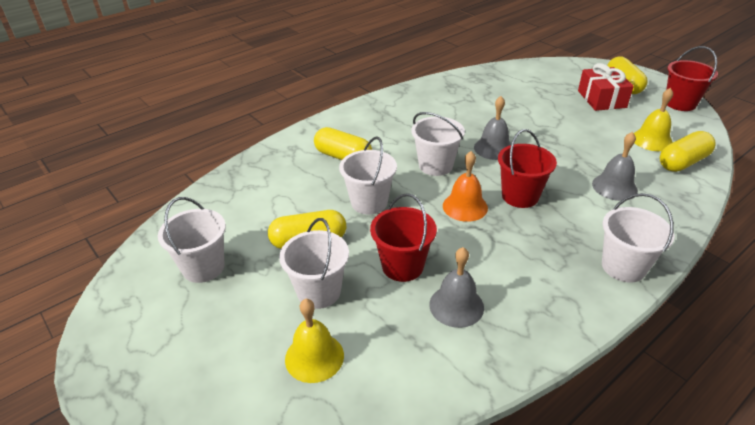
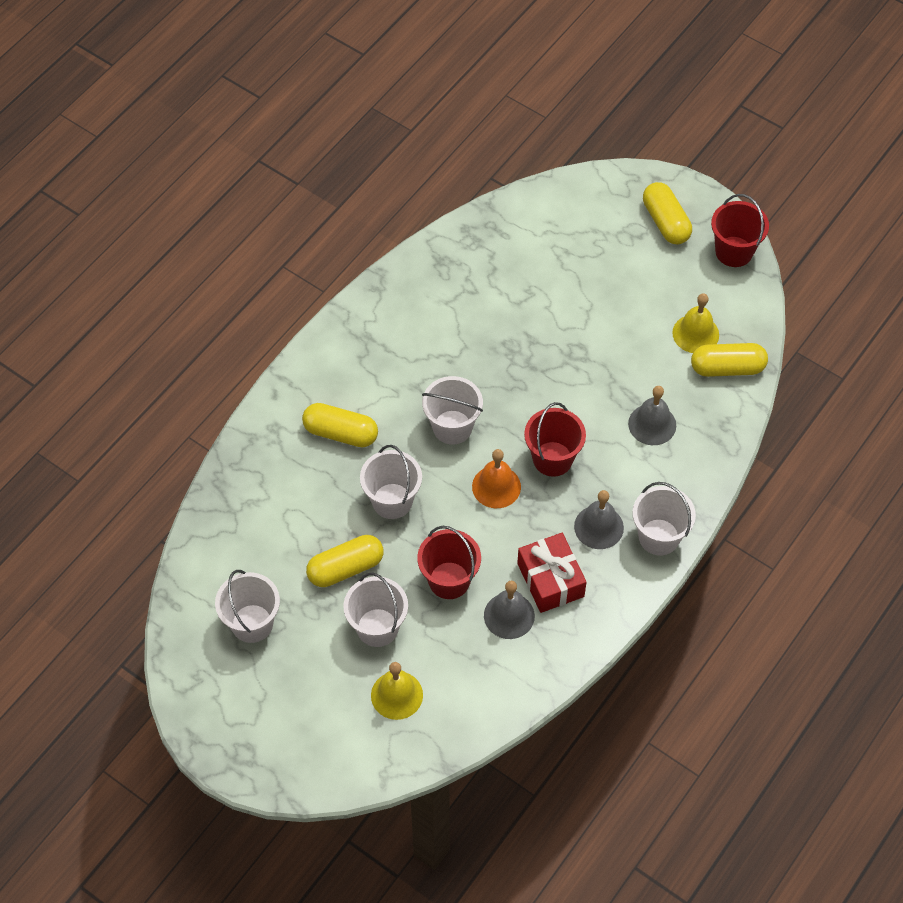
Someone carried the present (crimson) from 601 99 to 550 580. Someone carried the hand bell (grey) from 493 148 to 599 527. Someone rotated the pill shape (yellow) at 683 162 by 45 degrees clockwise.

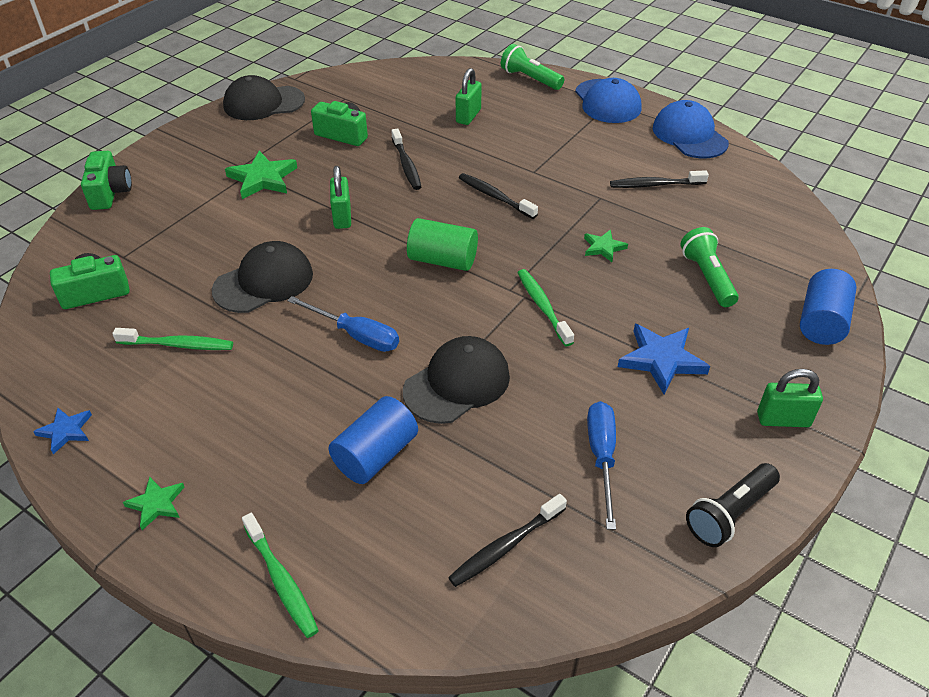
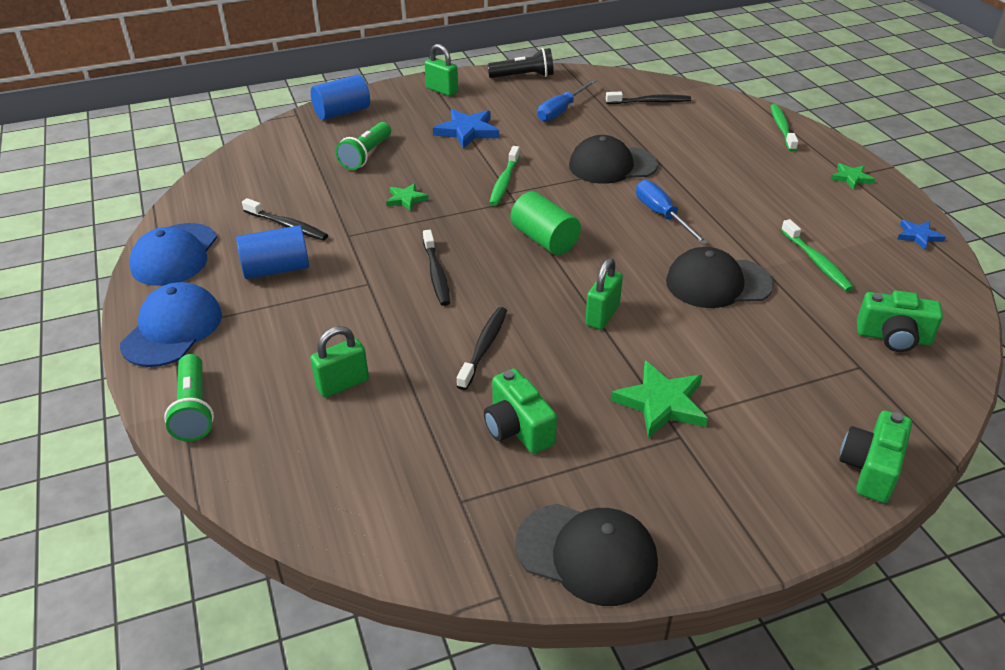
Someone carried the solid cylinder (blue) from 375 455 to 276 269. Someone rotated the dental brush (emerald) at 177 345 by 150 degrees counterclockwise.

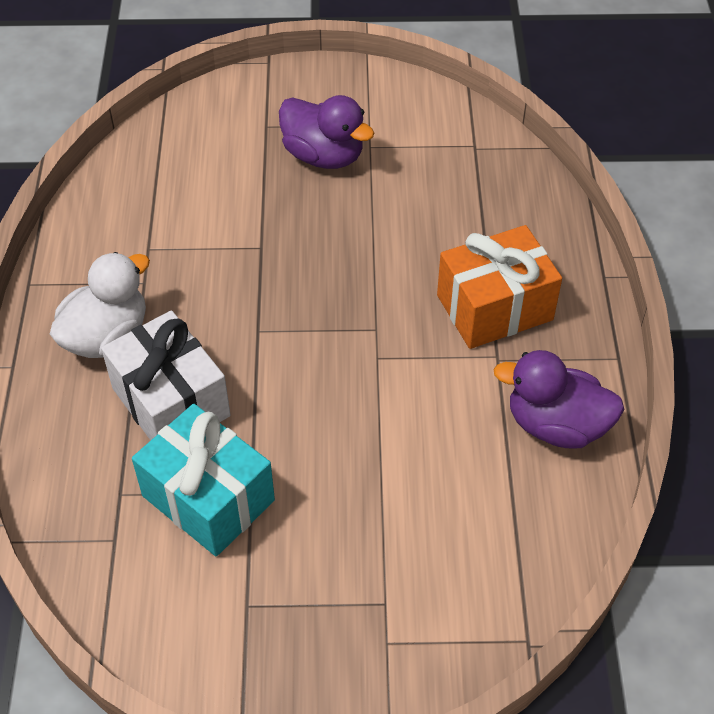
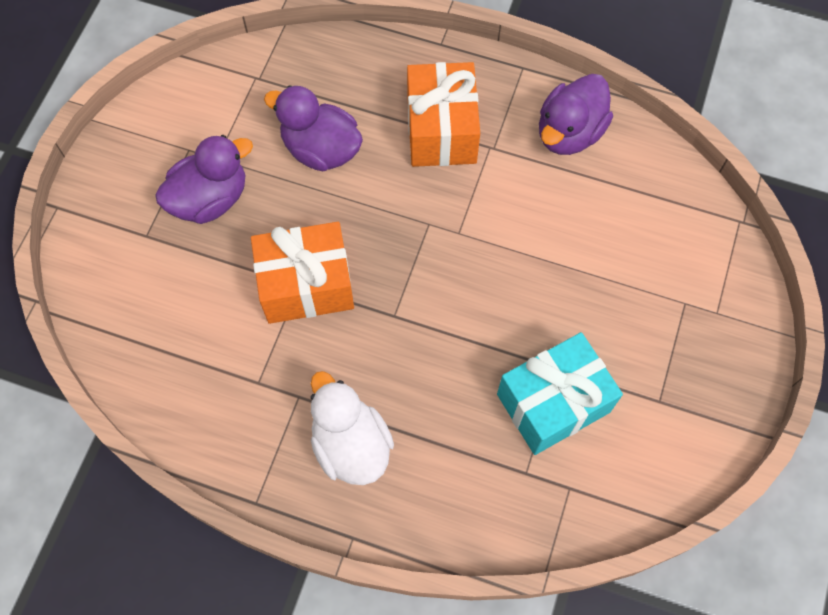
Someone put down the present (orange) at 306 285. Someone put down the duck (purple) at 321 149. Someone took away the present (snow-white) at 171 402.

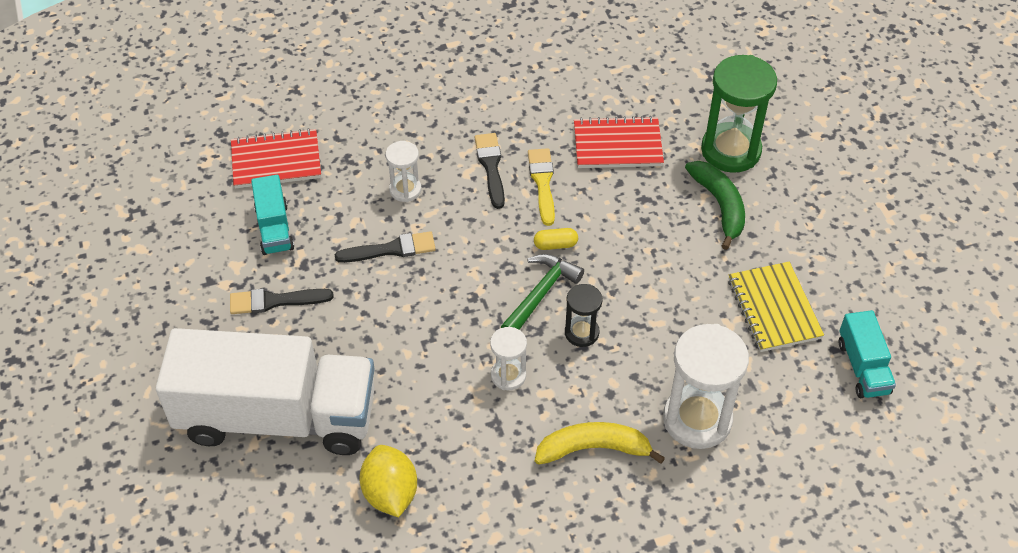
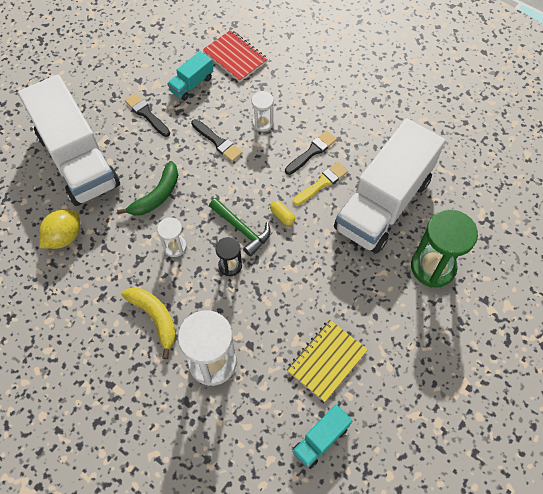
Someone carried the banana (emerald) from 719 206 to 157 196. Someone rotated the hammer (emerald) at 540 294 by 45 degrees clockwise. Someone swapped the exercise book (crimson) at 617 145 for the toy truck (snow-white) at 383 204.

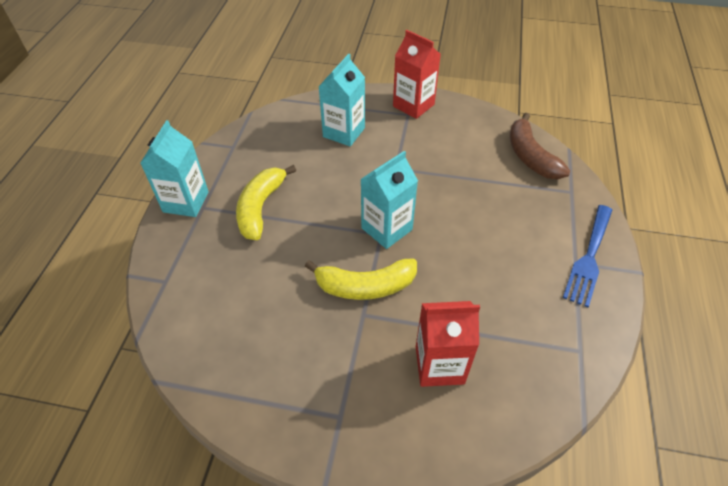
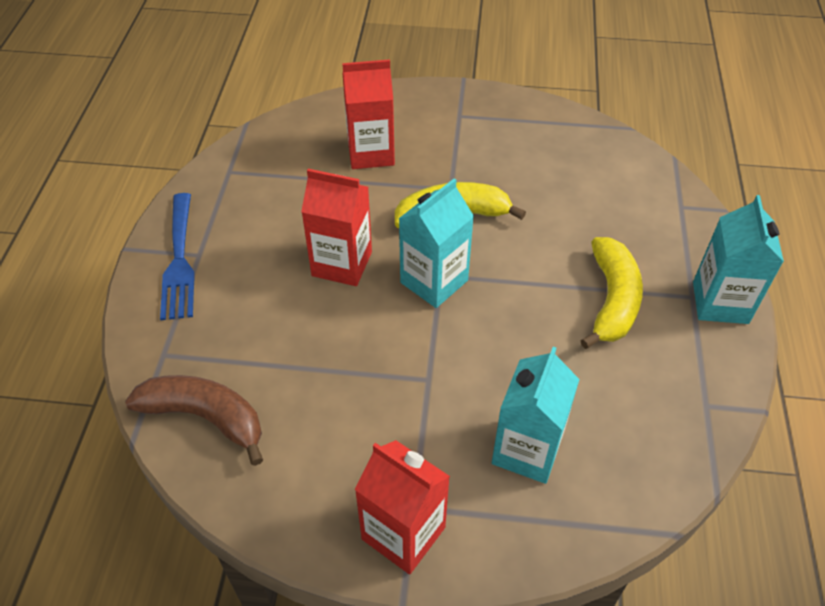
Someone rotated the banana (brown) at 530 156 by 45 degrees counterclockwise. Someone rotated the fork (blue) at 589 258 by 150 degrees clockwise. Someone put down the milk carton (crimson) at 342 264.

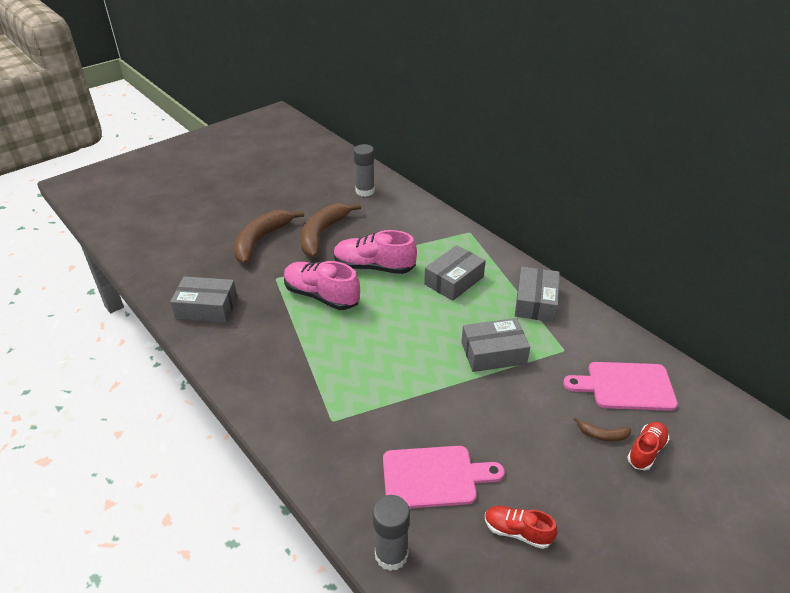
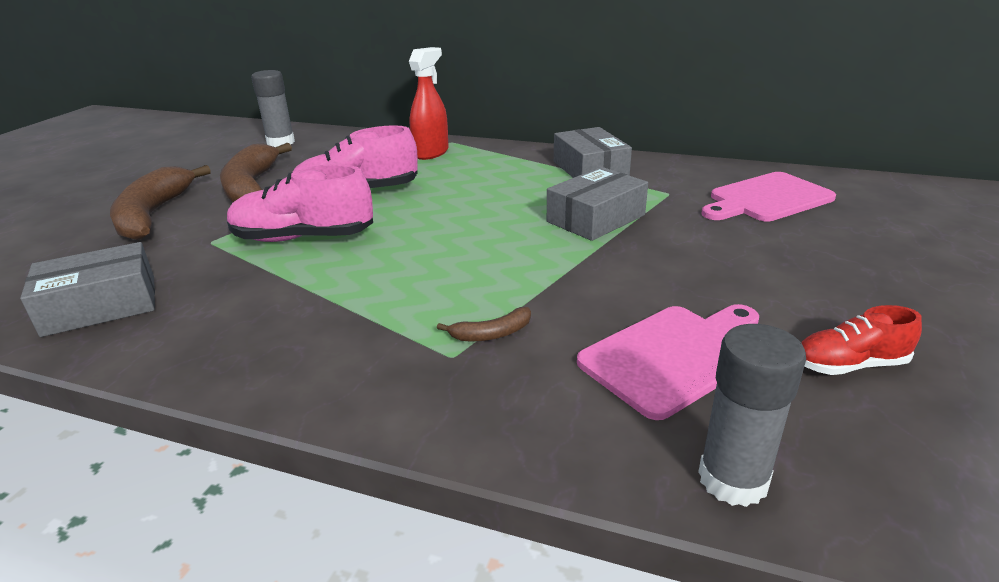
Someone put down the spray cleaner (crimson) at 431 153. Someone carried the banana (brown) from 603 435 to 492 334. Someone took away the parcel (grey) at 454 280. Someone took away the shoe (crimson) at 646 451.

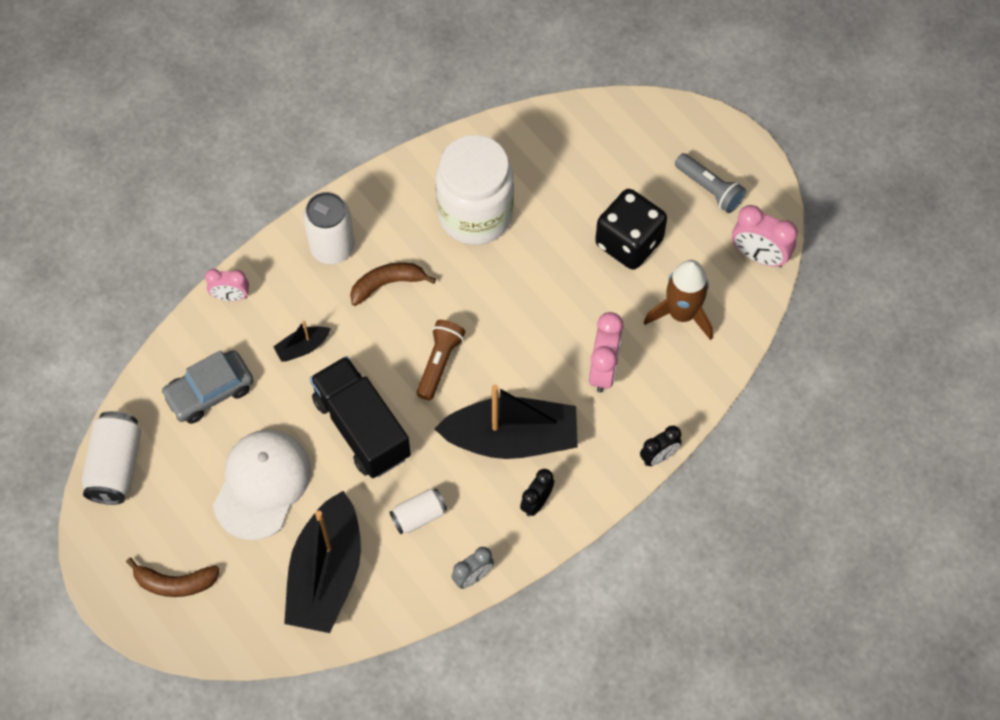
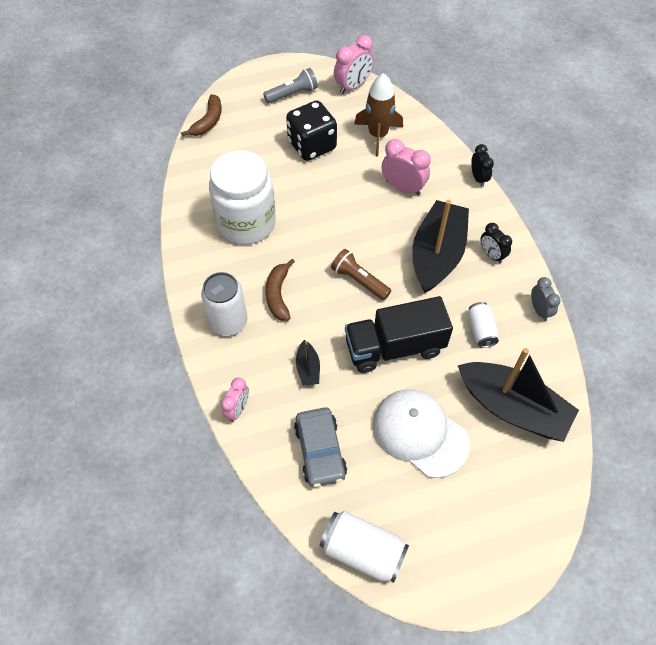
Someone carried the banana (brown) from 175 583 to 208 121.

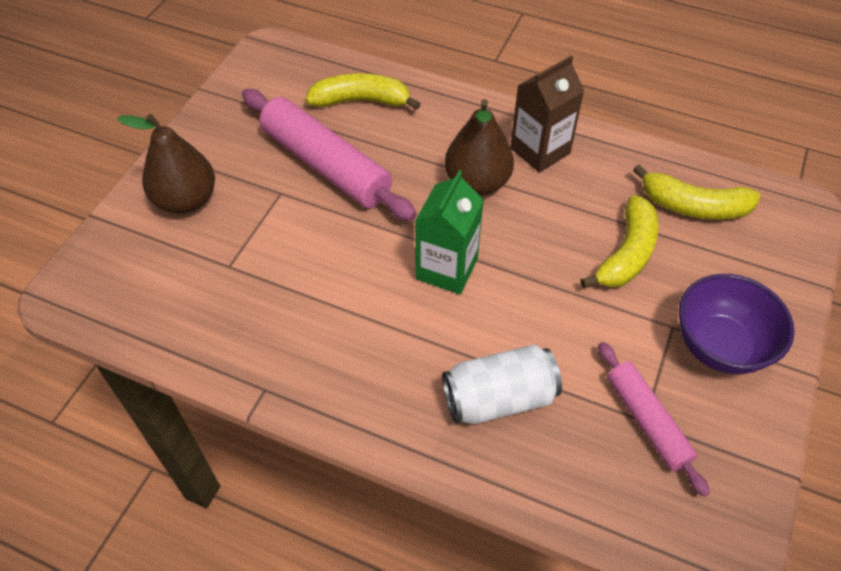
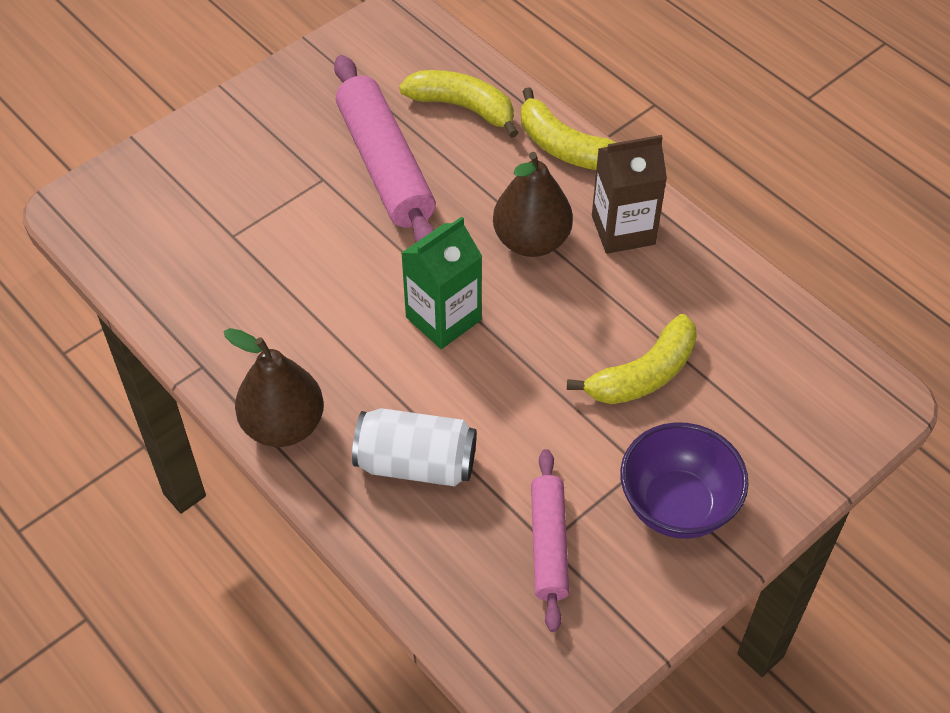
Someone carried the pear (brown) from 186 200 to 283 425. Someone carried the banana (yellow) from 693 206 to 564 147.

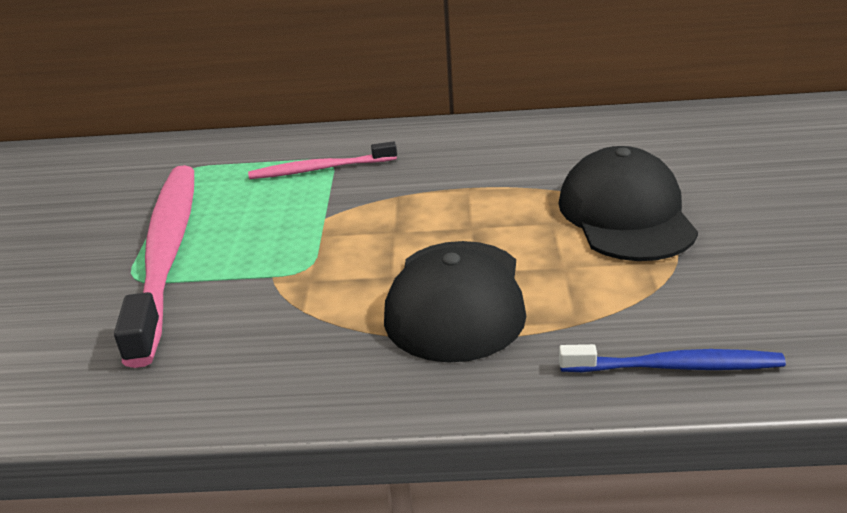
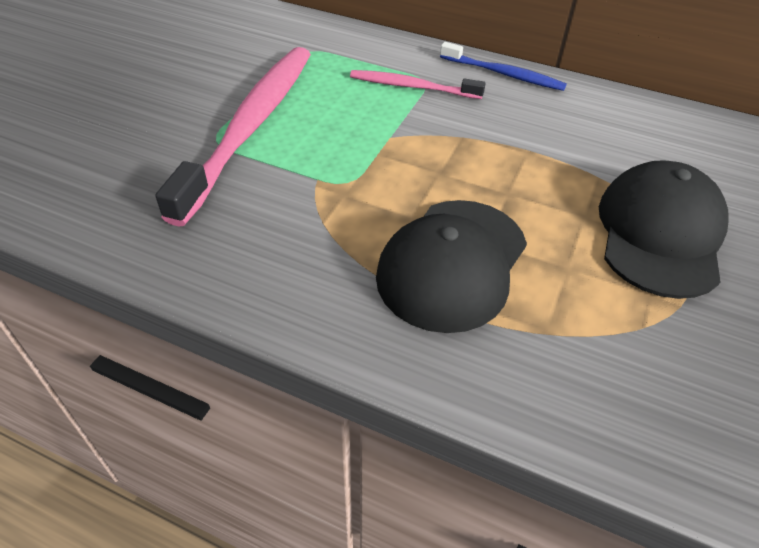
Someone carried the dental brush (blue) from 676 366 to 504 74.

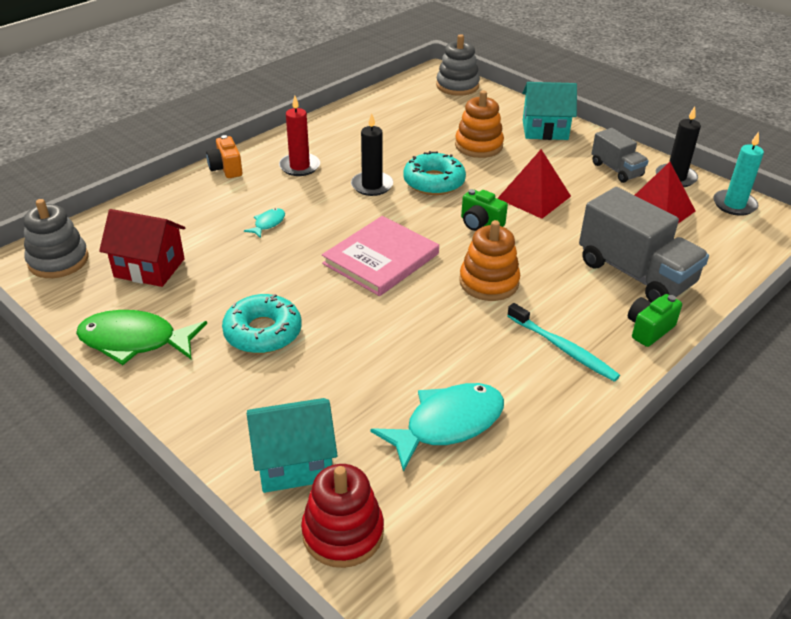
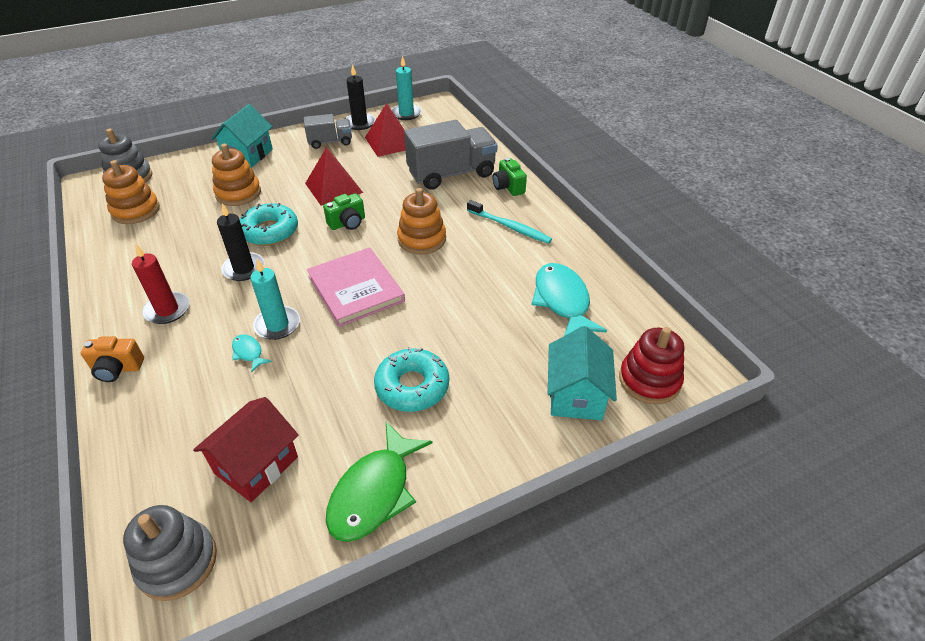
Someone put down the ring stacker (orange) at 136 210. Someone put down the candle (teal) at 277 325. Someone rotated the dental brush (teal) at 563 348 by 60 degrees clockwise.

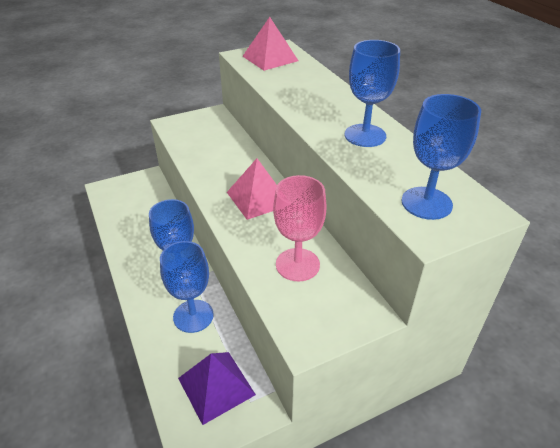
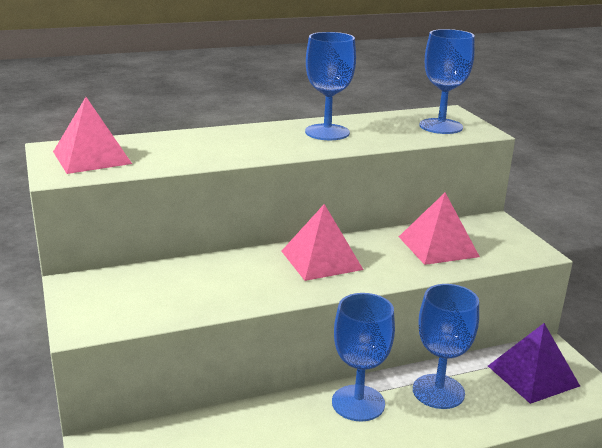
Someone swapped the wine glass (pink) at 297 264 for the solid pyramid (pink) at 438 246.

